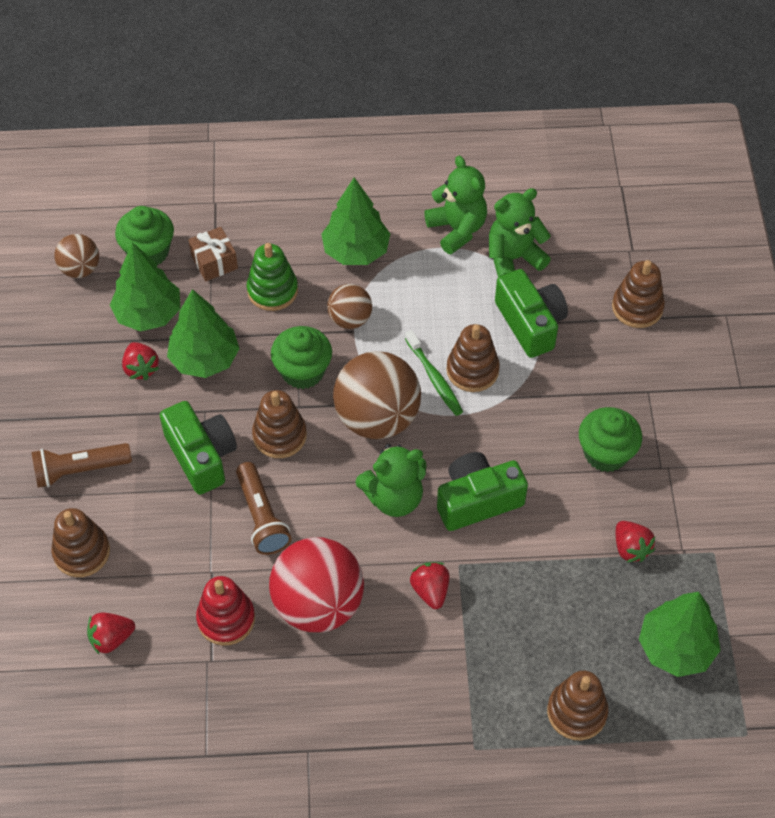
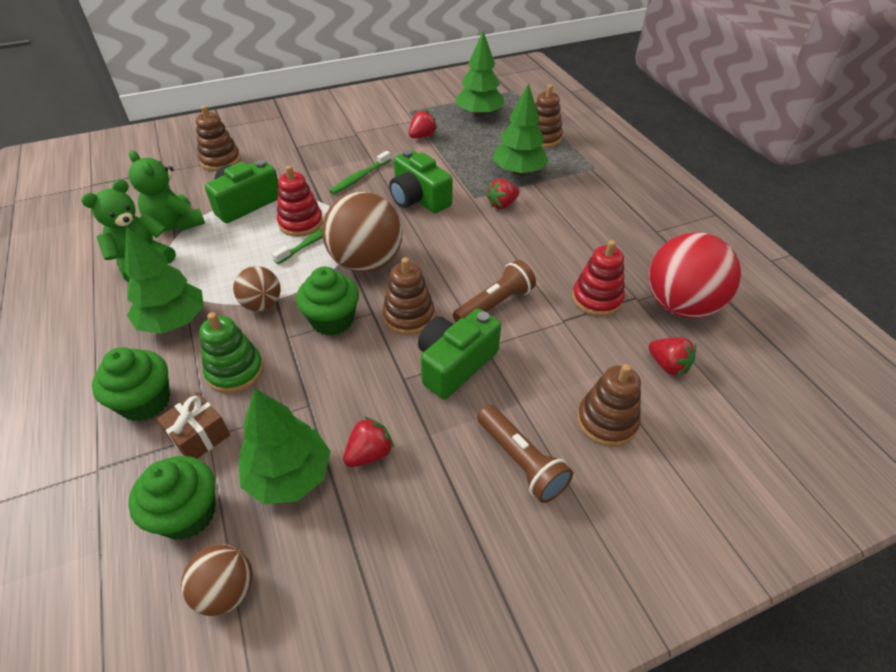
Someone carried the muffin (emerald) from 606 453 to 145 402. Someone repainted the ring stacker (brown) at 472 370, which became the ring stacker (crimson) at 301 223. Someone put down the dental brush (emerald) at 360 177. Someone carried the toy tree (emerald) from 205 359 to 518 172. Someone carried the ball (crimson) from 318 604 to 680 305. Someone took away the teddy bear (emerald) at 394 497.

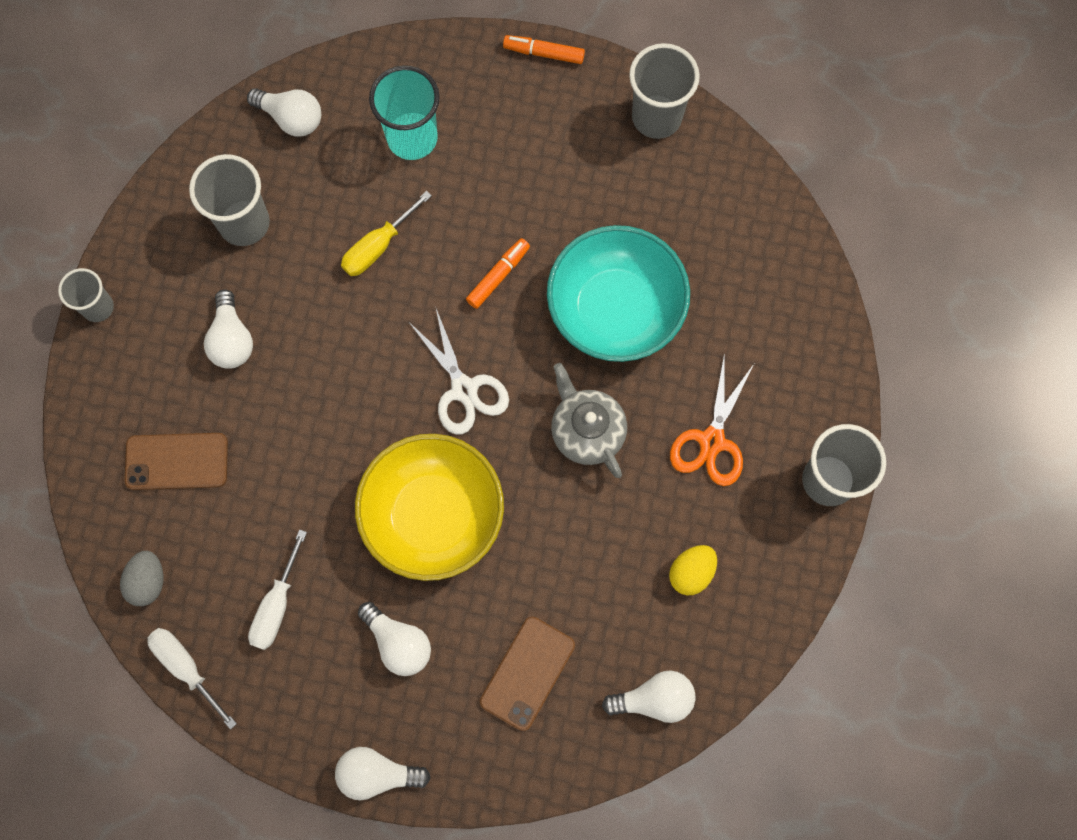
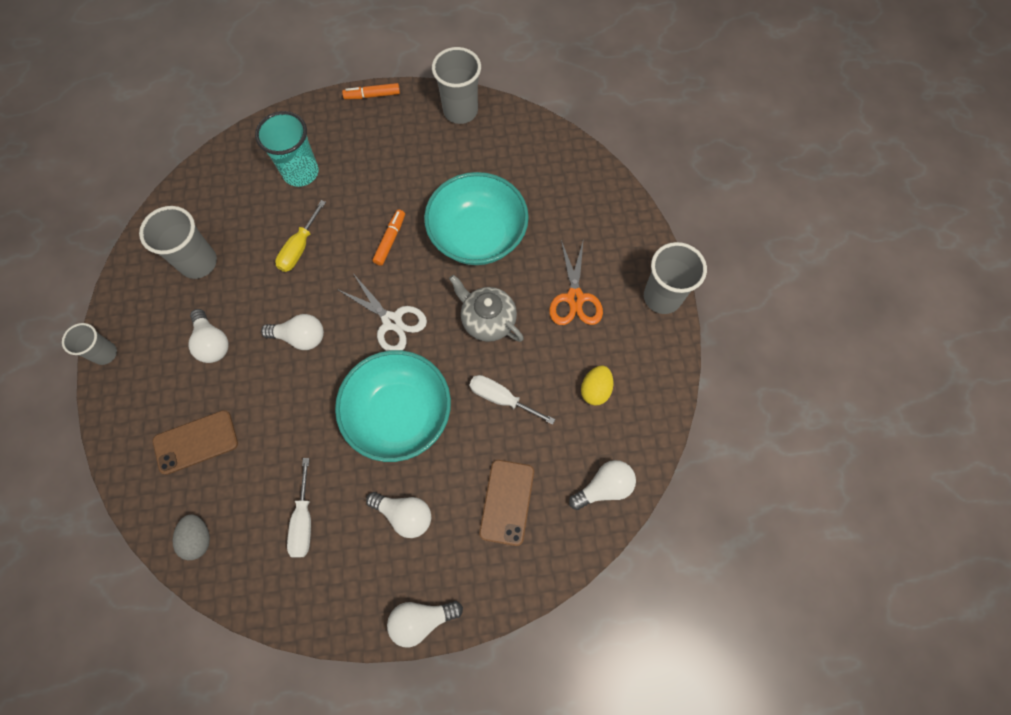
Someone carried the light bulb (snow-white) from 291 118 to 300 337. Someone repainted the deep dish (yellow) at 433 515, which became the deep dish (teal) at 399 414. Someone carried the hand screwdriver (snow-white) from 186 667 to 501 398.

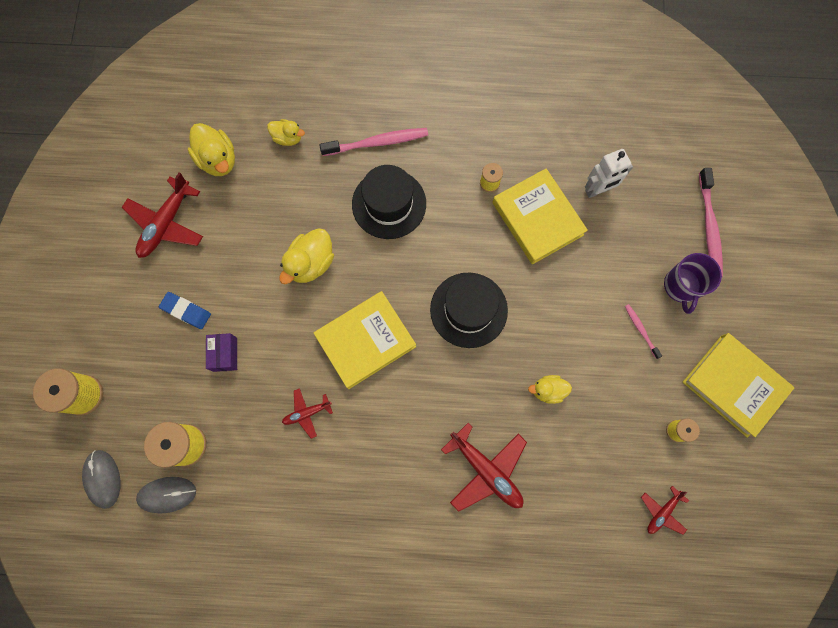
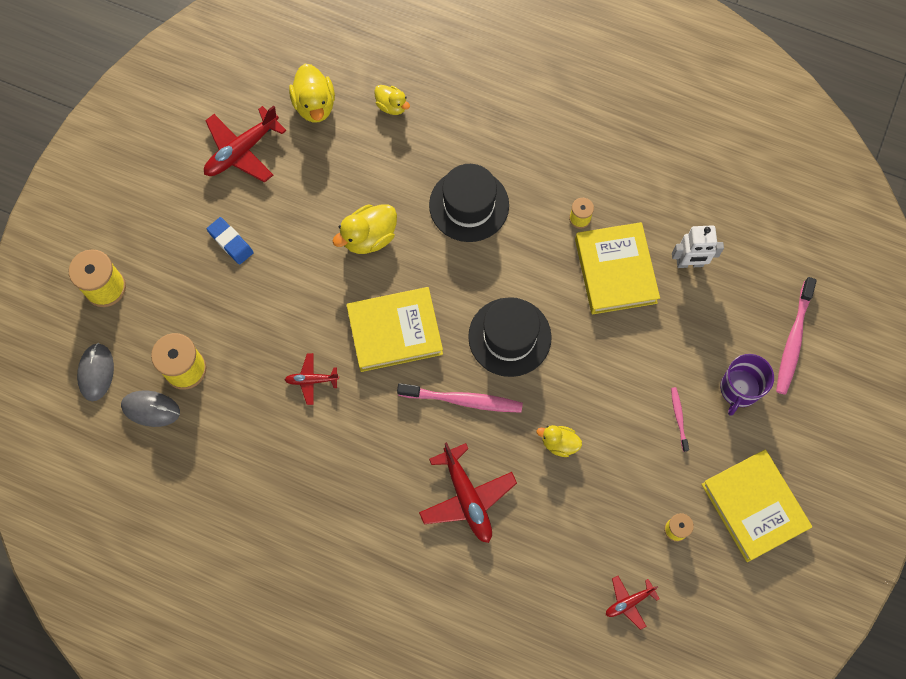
Someone carried the dental brush (pink) from 377 143 to 463 400. Someone took away the parcel (purple) at 225 354.

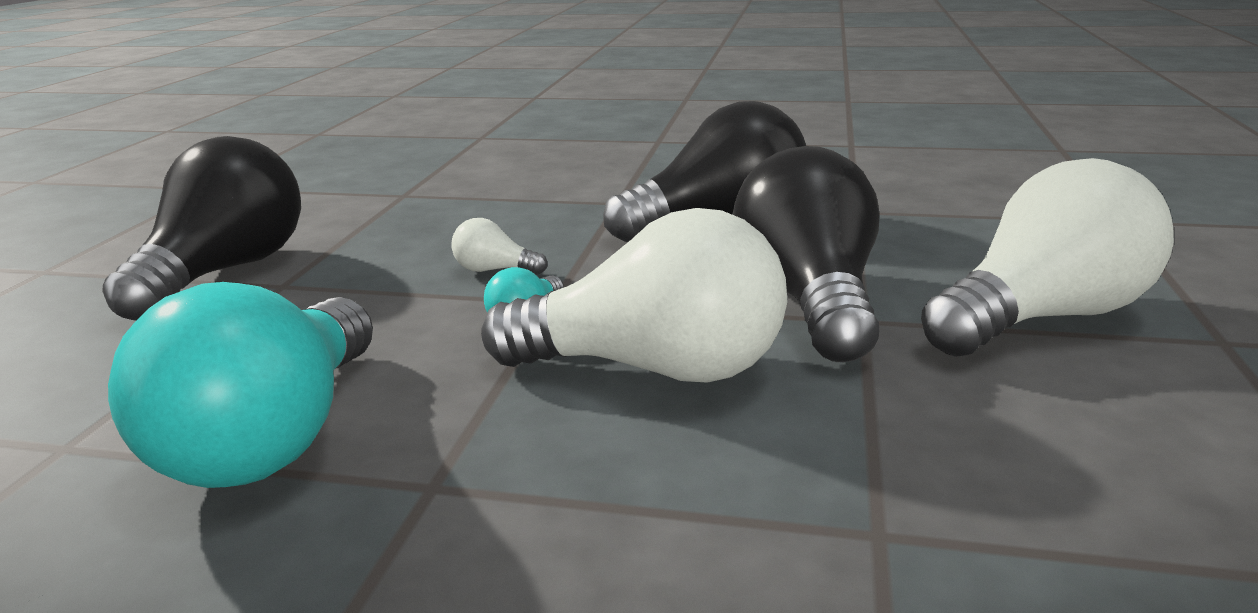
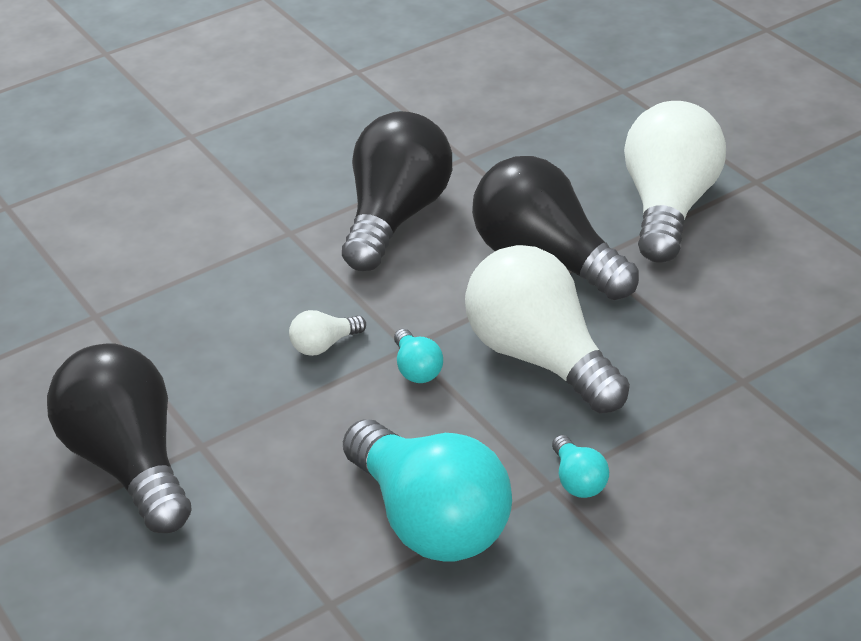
Someone rotated the light bulb (snow-white) at 654 369 by 90 degrees counterclockwise. Someone put down the light bulb (teal) at 578 480.

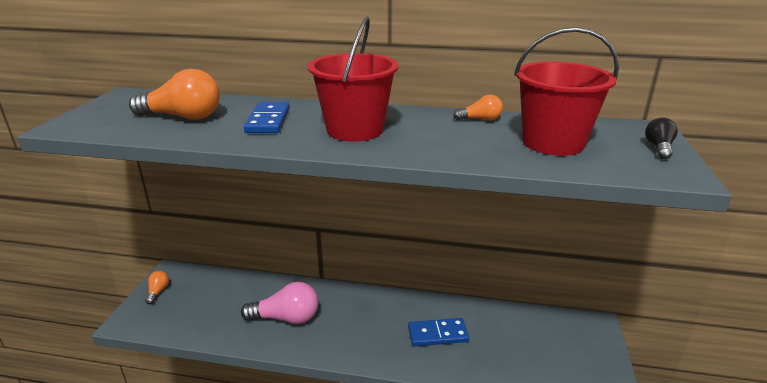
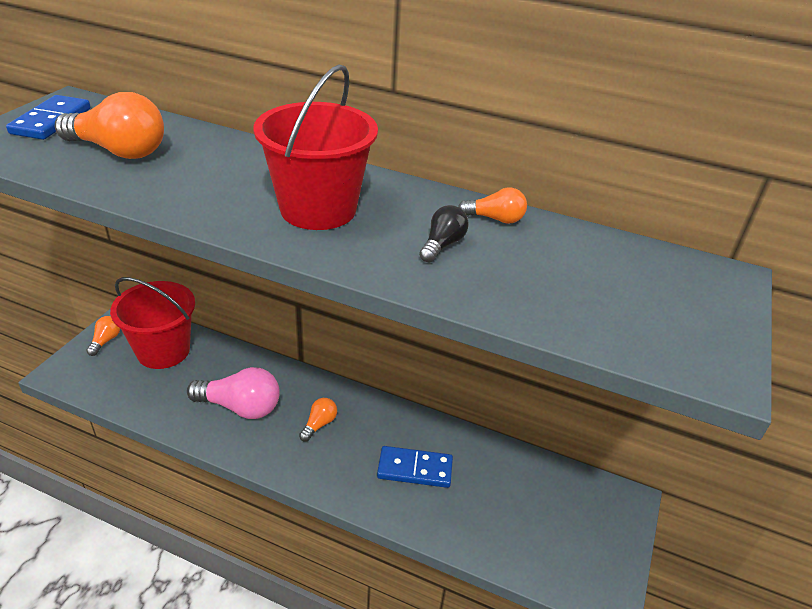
Someone carried the domino tile (blue) from 268 121 to 51 121. Someone carried the sand bucket (crimson) from 553 143 to 163 351. Someone put down the light bulb (orange) at 319 424. Someone carried the light bulb (jet-black) from 658 148 to 442 245.

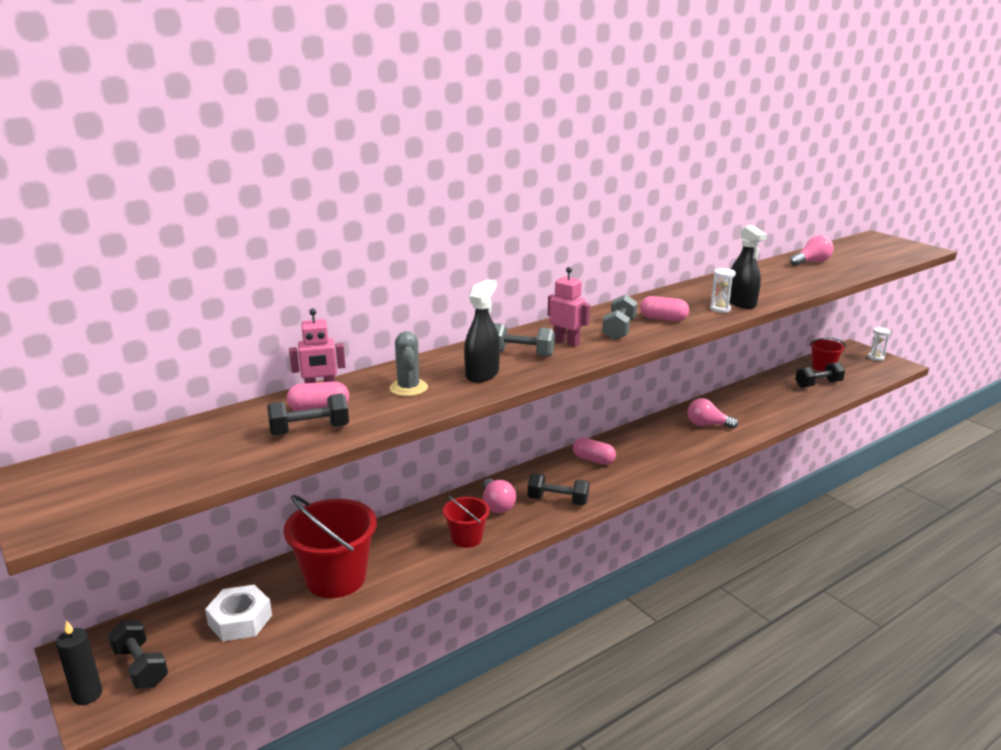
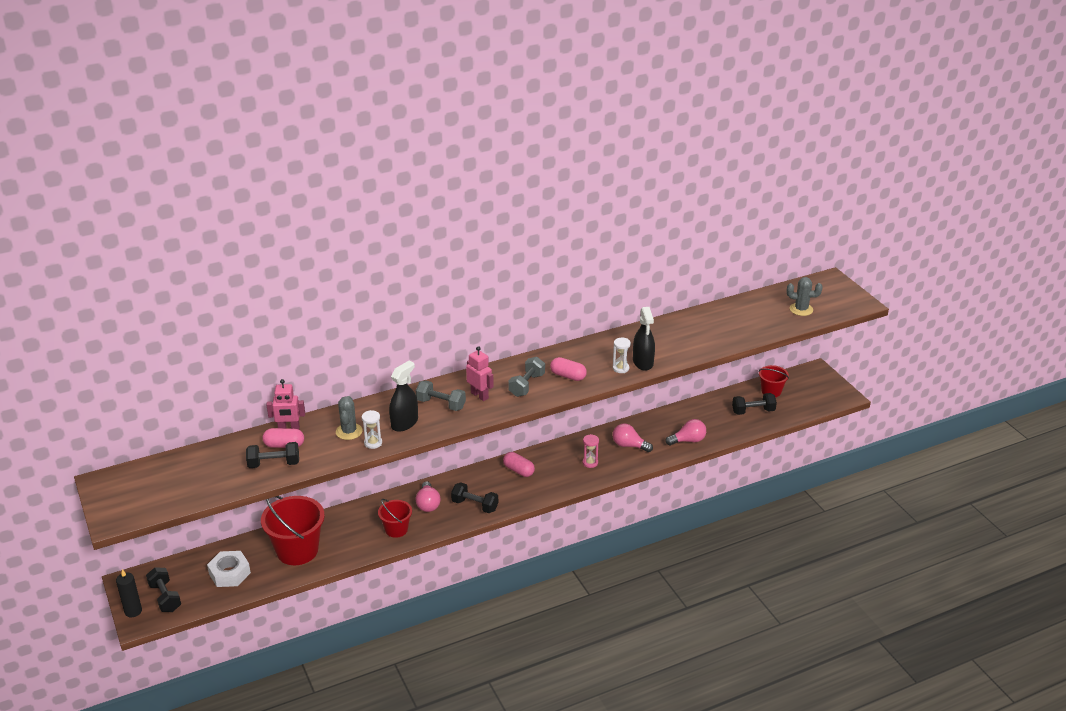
Someone carried the sandglass (snow-white) from 875 357 to 373 443. Someone put down the sandglass (pink) at 590 463. Someone carried the light bulb (pink) from 811 262 to 688 440. Someone put down the saguaro cactus (grey) at 801 309.

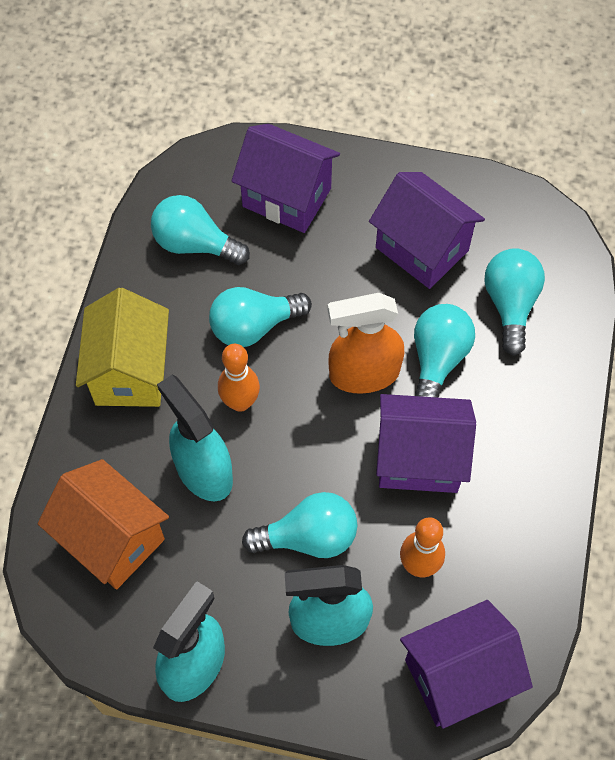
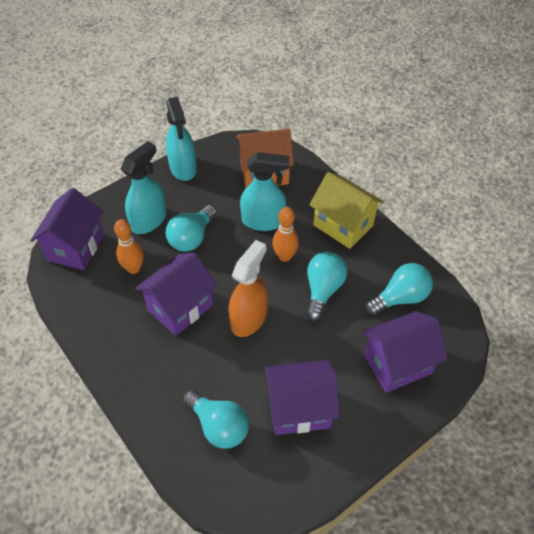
Someone took away the light bulb (teal) at 437 360.

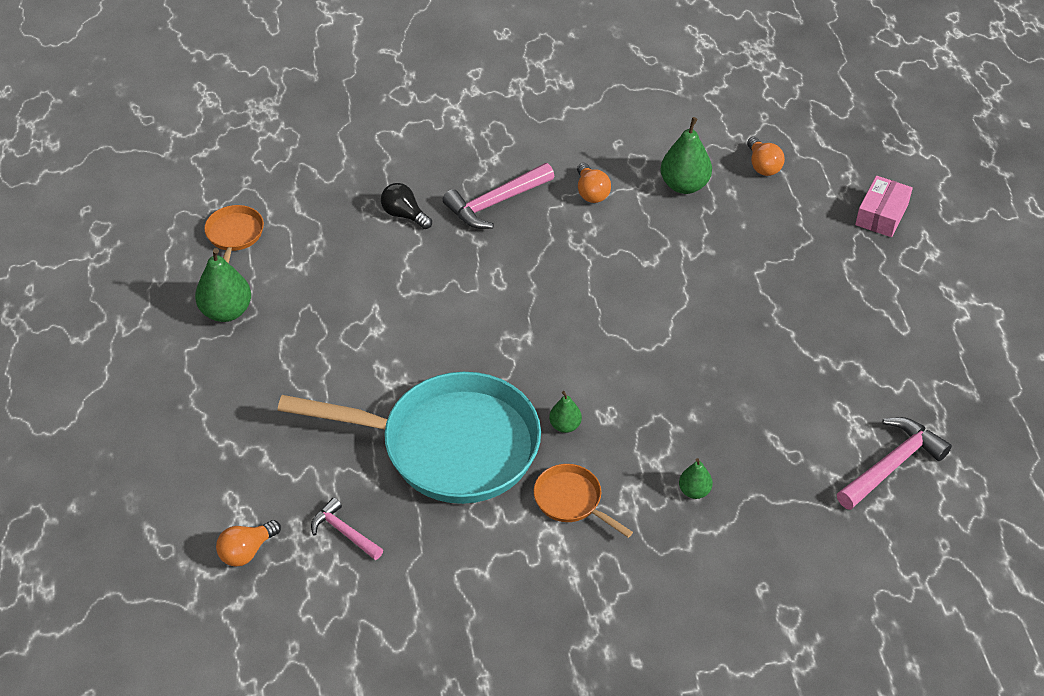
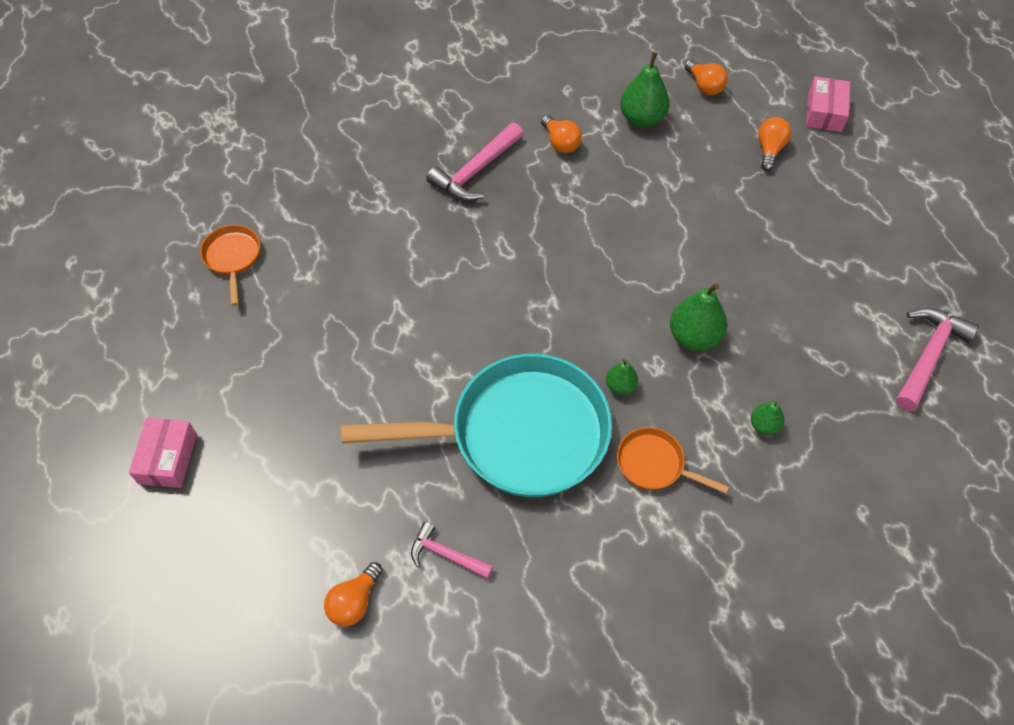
Someone put down the parcel (pink) at 167 458. Someone carried the pear (emerald) from 226 311 to 694 337. Someone put down the light bulb (orange) at 769 150. Someone took away the light bulb (jet-black) at 404 215.

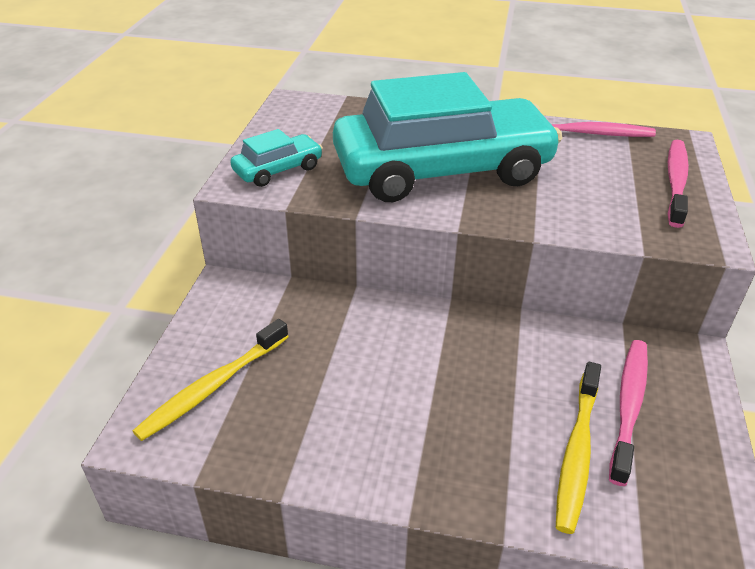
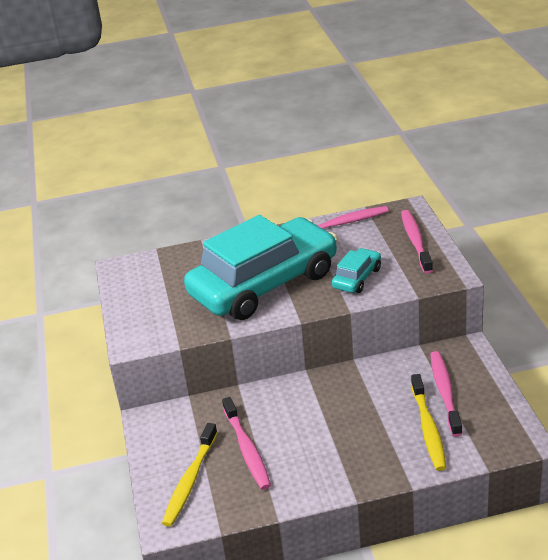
Someone put down the dental brush (pink) at 247 449. Someone carried the car (teal) from 278 169 to 357 278.

